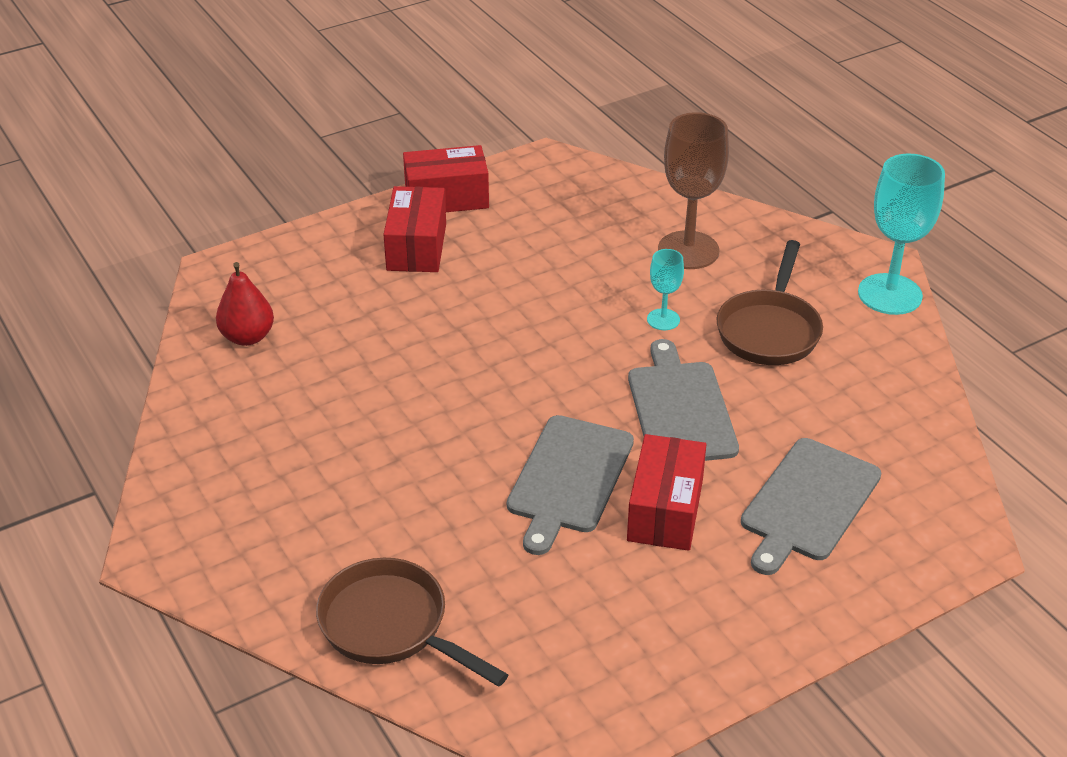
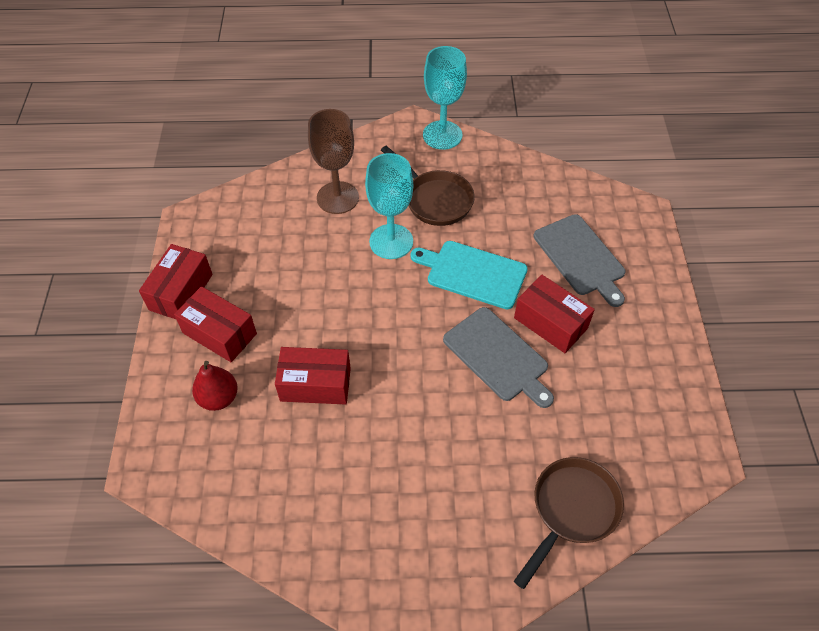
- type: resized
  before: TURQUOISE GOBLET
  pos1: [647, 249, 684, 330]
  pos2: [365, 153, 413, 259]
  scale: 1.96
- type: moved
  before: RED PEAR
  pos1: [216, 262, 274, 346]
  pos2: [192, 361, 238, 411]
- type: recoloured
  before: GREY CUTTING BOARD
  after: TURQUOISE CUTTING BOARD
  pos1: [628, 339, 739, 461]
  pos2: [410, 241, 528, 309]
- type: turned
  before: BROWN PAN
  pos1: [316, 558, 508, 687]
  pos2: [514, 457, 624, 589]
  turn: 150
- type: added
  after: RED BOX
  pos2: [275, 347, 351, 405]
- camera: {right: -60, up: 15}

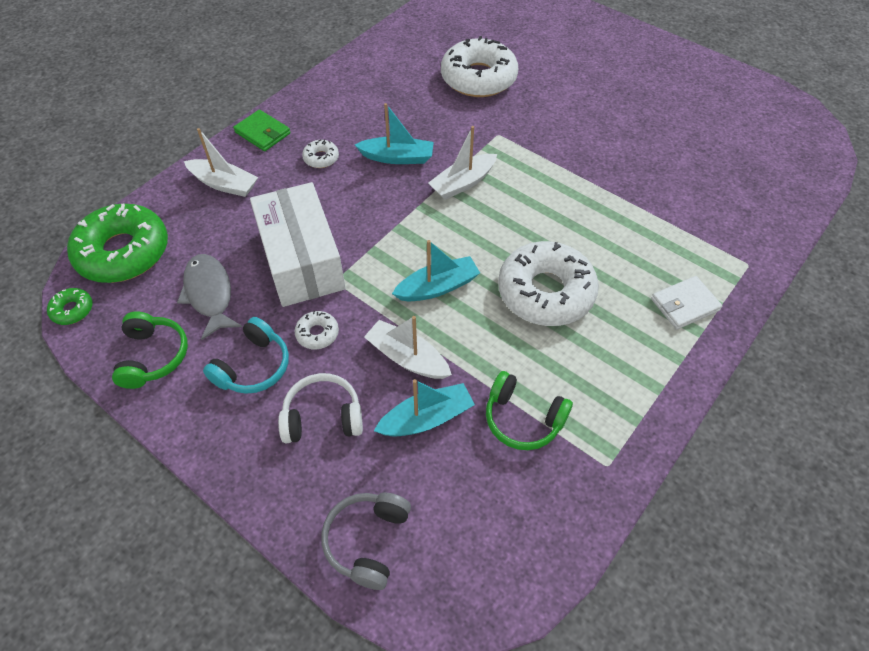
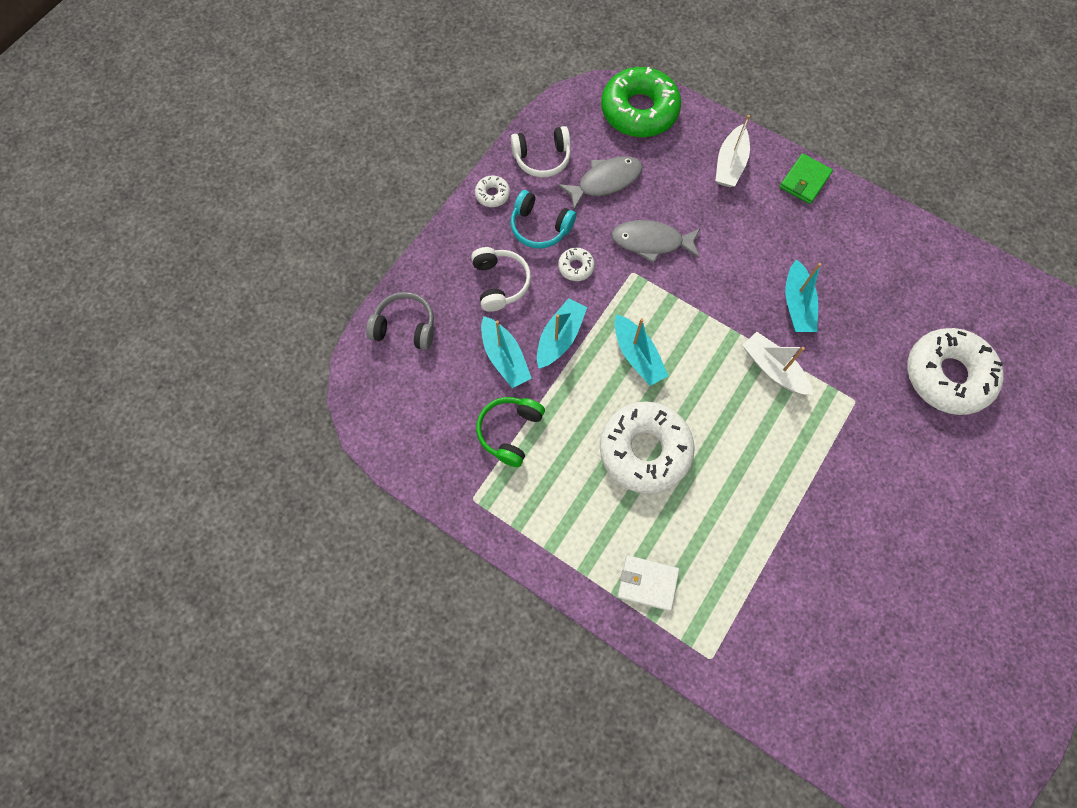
- type: moved
  before: WHITE DONUT
  pos1: [302, 139, 339, 168]
  pos2: [475, 176, 510, 207]
- type: replaced
  before: WHITE BOX
  after: GREY FISH
  pos1: [250, 182, 346, 307]
  pos2: [611, 220, 700, 263]
- type: turned
  before: WHITE WALLET
  pos1: [651, 276, 722, 330]
  pos2: [618, 555, 679, 611]
  turn: -45
- type: removed
  before: GREEN DONUT
  pos1: [47, 288, 93, 325]
- type: recoloured
  before: GREEN HEADPHONES
  after: WHITE HEADPHONES
  pos1: [112, 312, 188, 389]
  pos2: [511, 126, 571, 178]
- type: recoloured
  before: WHITE BOAT
  after: TURQUOISE BOAT
  pos1: [364, 316, 452, 379]
  pos2: [537, 298, 587, 369]
- camera: {right: 85, up: 15}

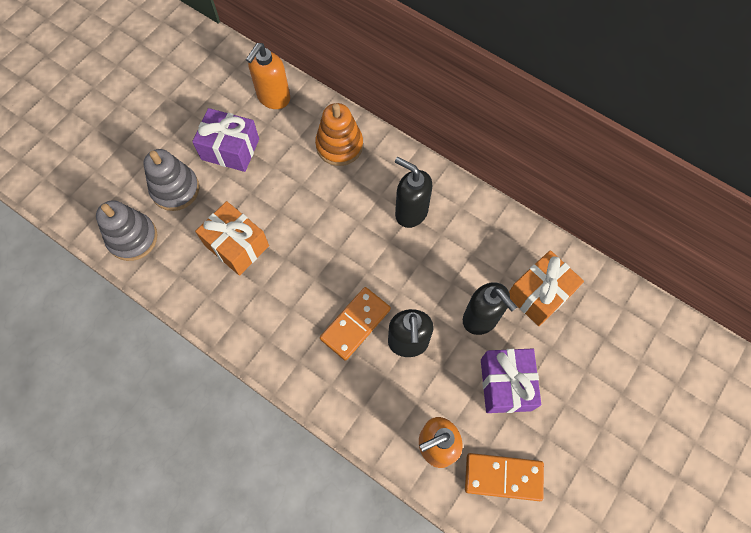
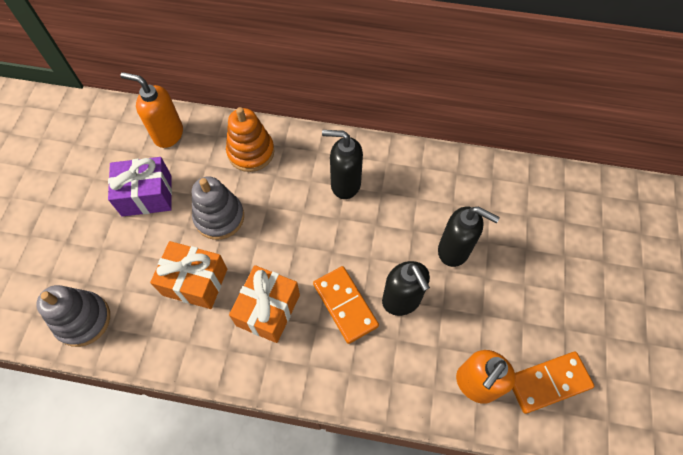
- type: turned
  before: ORANGE SOAP DISPENSER
  pos1: [246, 43, 290, 109]
  pos2: [120, 72, 183, 148]
  turn: 105
- type: moved
  before: GREY STACKING TOY
  pos1: [143, 149, 199, 211]
  pos2: [192, 176, 244, 240]
- type: moved
  before: ORANGE GIFT
  pos1: [509, 250, 584, 326]
  pos2: [229, 265, 300, 343]
- type: turned
  before: ORANGE DOMINO
  pos1: [320, 287, 391, 360]
  pos2: [313, 266, 379, 344]
  turn: -45
- type: removed
  before: PURPLE GIFT
  pos1: [481, 349, 541, 413]
- camera: {right: -25, up: -5}

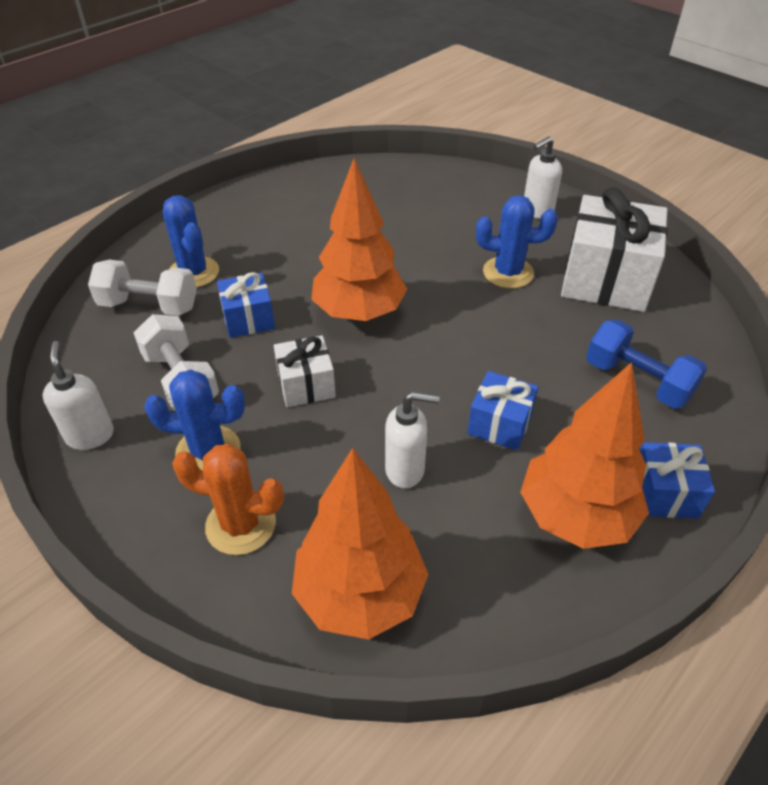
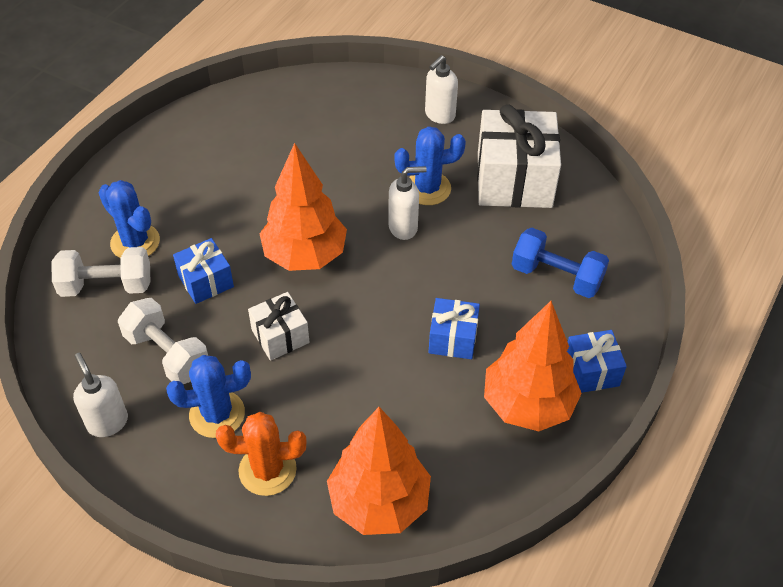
- type: moved
  before: WHITE SOAP DISPENSER
  pos1: [385, 392, 440, 488]
  pos2: [388, 166, 427, 240]
- camera: {right: -15, up: 5}

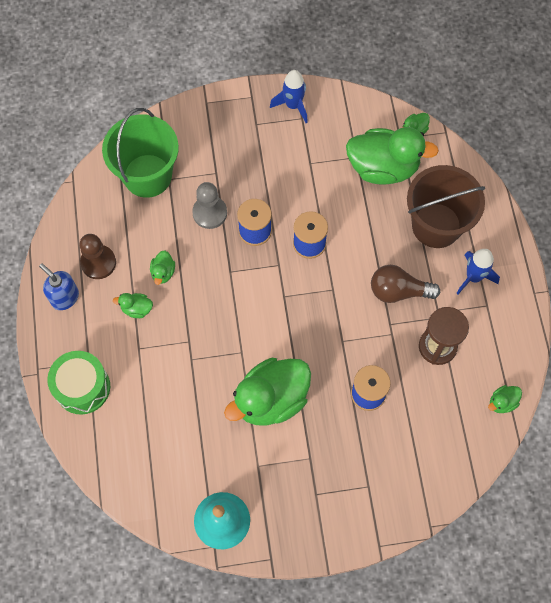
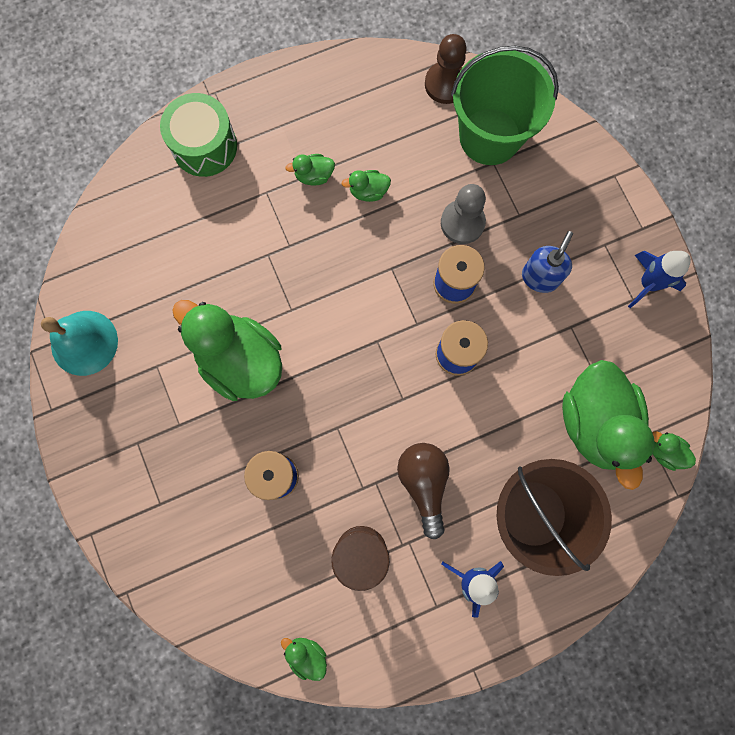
- type: moved
  before: BROWN PAWN
  pos1: [79, 234, 116, 279]
  pos2: [425, 34, 467, 104]
- type: moved
  before: BLUE SOAP DISPENSER
  pos1: [39, 263, 79, 310]
  pos2: [522, 231, 573, 293]
- type: turned
  before: GREEN DUCK
  pos1: [113, 293, 153, 318]
  pos2: [285, 154, 335, 186]
  turn: -90
- camera: {right: 75, up: 10}

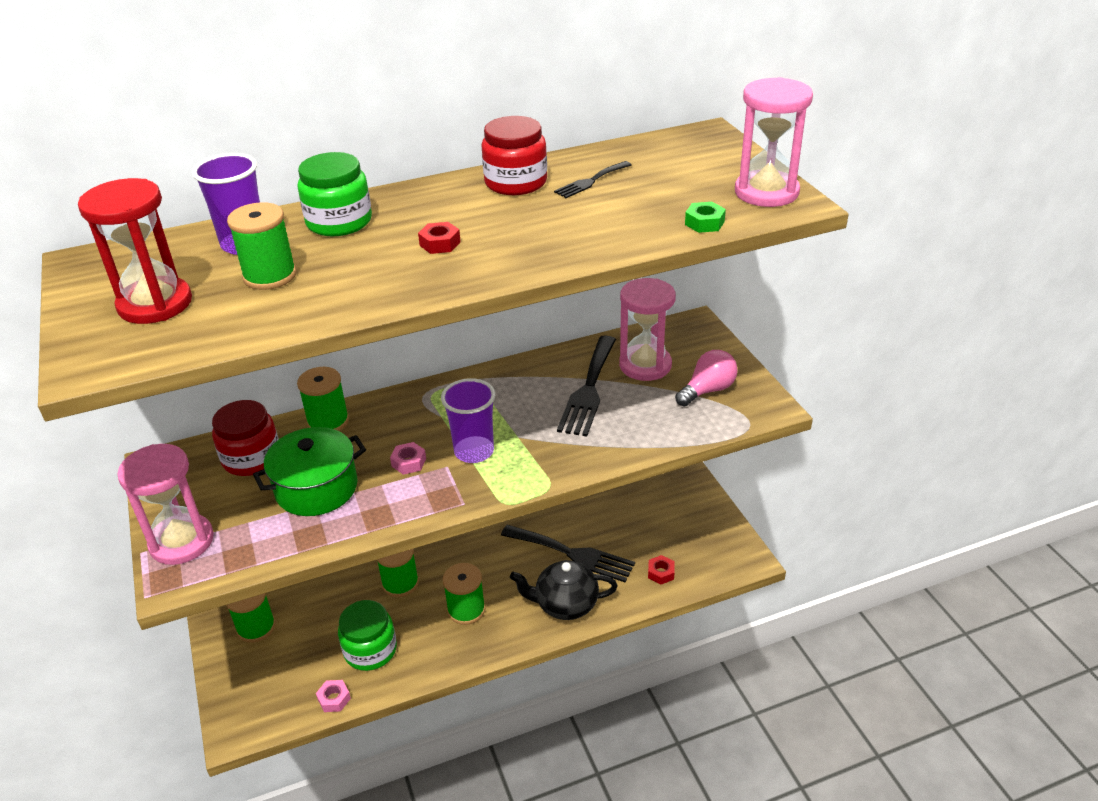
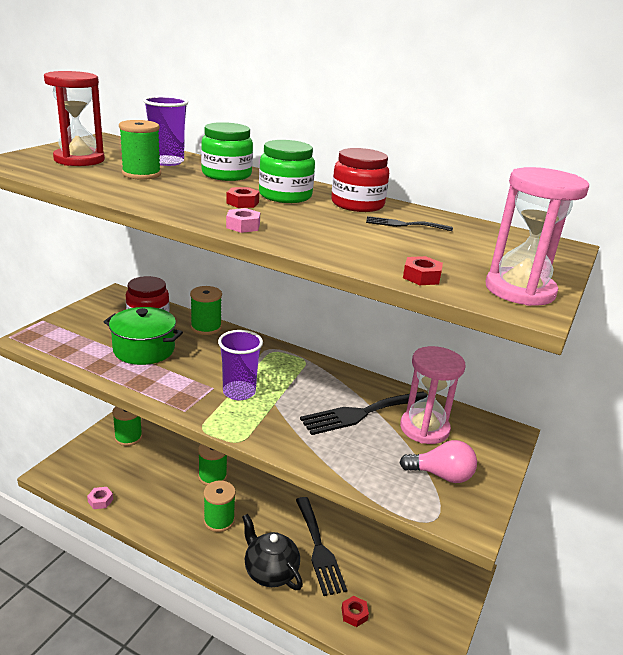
- type: recoloured
  before: GREEN NUT
  after: RED NUT
  pos1: [685, 202, 726, 233]
  pos2: [403, 256, 443, 285]
- type: moved
  before: PINK NUT
  pos1: [390, 442, 426, 475]
  pos2: [226, 208, 260, 233]
- type: removed
  before: PINK HOURGLASS
  pos1: [117, 444, 214, 565]
- type: moved
  before: GREEN JAR
  pos1: [338, 600, 397, 671]
  pos2: [259, 140, 315, 203]
- camera: {right: 45, up: -10}

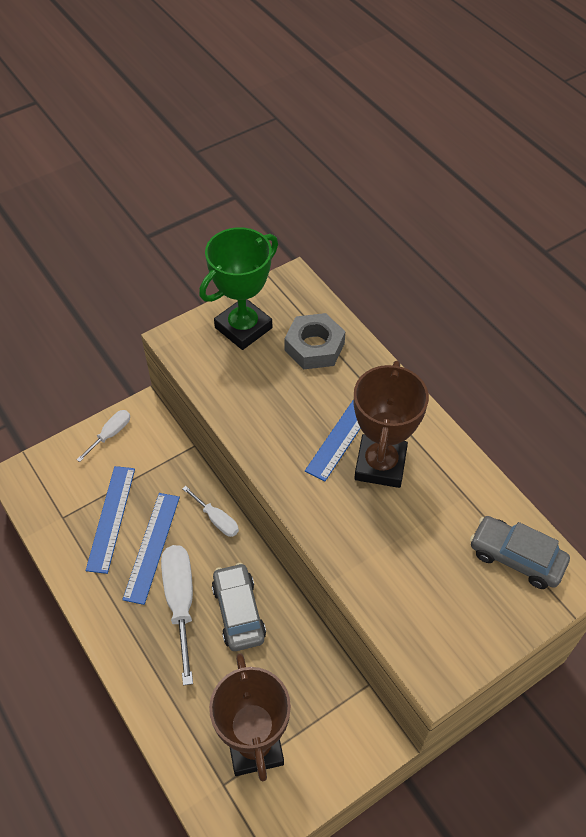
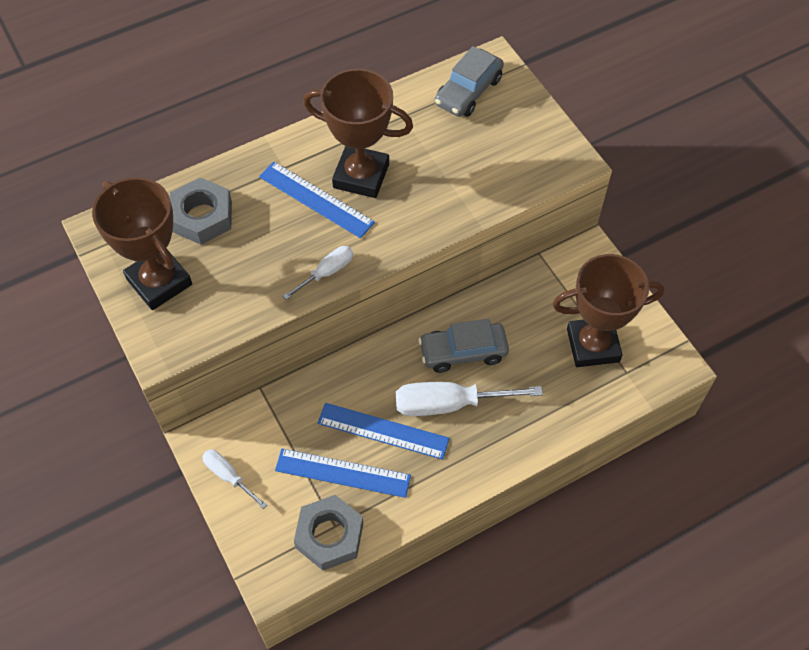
- type: recoloured
  before: GREEN TROPHY
  after: BROWN TROPHY
  pos1: [199, 227, 278, 350]
  pos2: [92, 177, 192, 310]
- type: moved
  before: WHITE SCREWDRIVER
  pos1: [182, 486, 239, 537]
  pos2: [283, 246, 353, 300]
- type: added
  after: GREY NUT
  pos2: [294, 495, 363, 571]
- camera: {right: -85, up: 5}

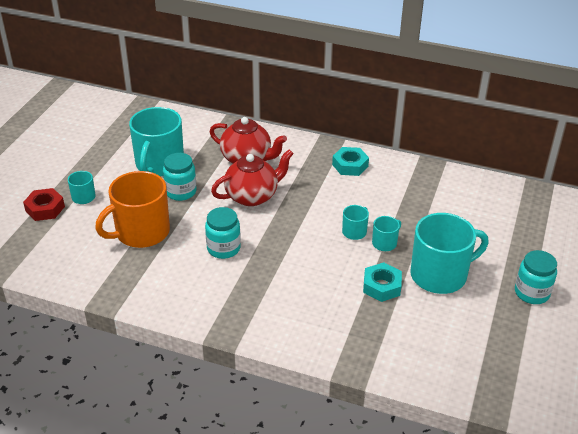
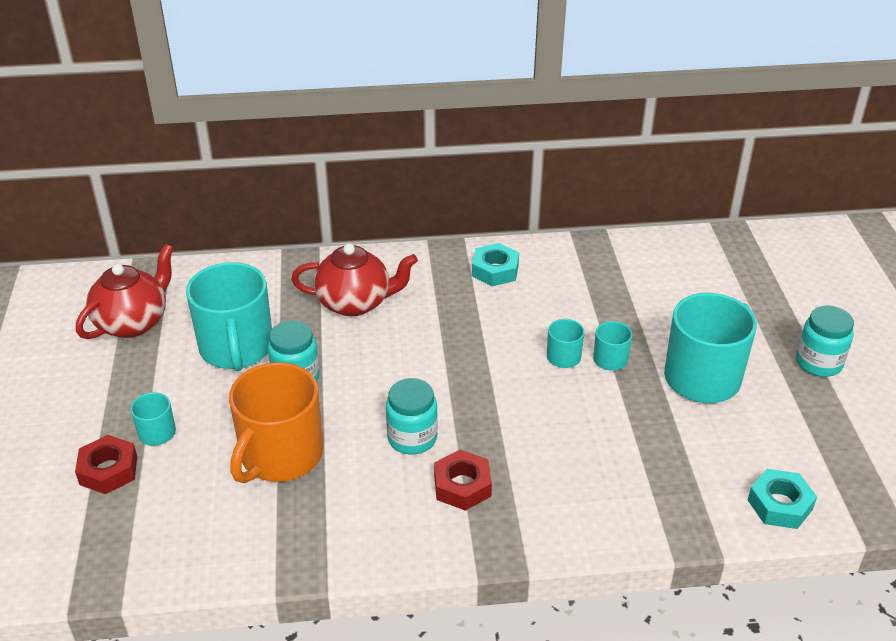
- type: moved
  before: RED TEAPOT
  pos1: [211, 149, 294, 206]
  pos2: [76, 244, 174, 339]
- type: moved
  before: TURQUOISE NUT
  pos1: [363, 262, 402, 302]
  pos2: [748, 469, 817, 529]
- type: added
  after: RED NUT
  pos2: [434, 450, 492, 511]
- camera: {right: -25, up: 0}

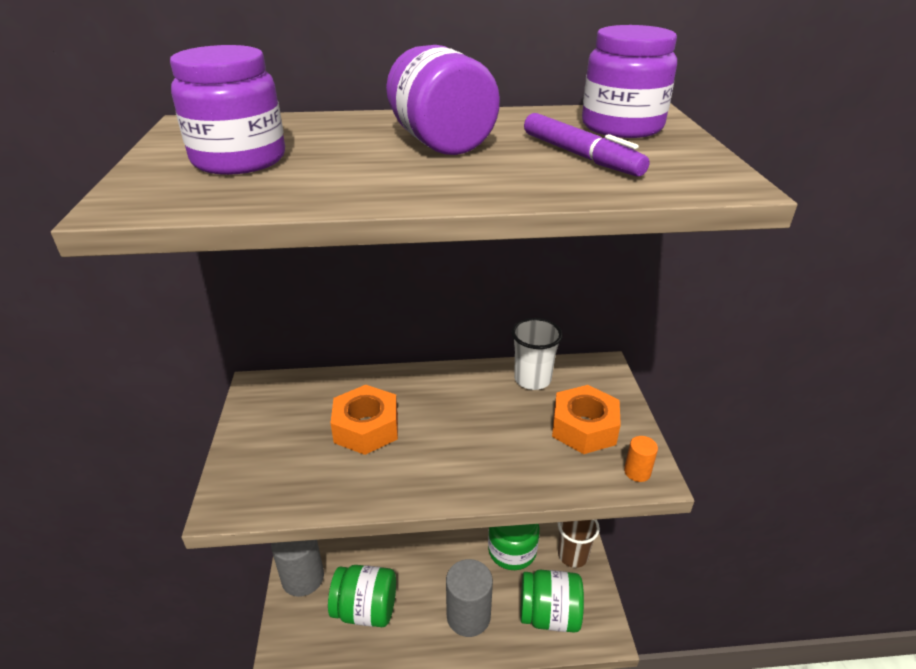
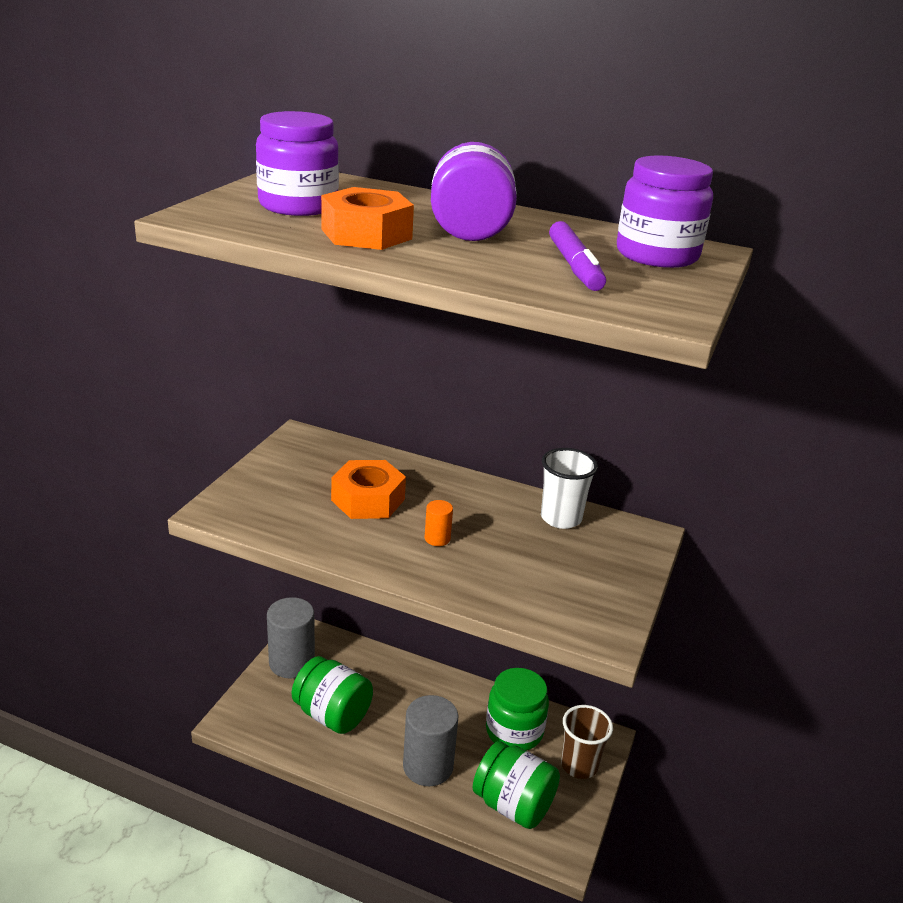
- type: moved
  before: ORANGE NUT
  pos1: [552, 385, 621, 454]
  pos2: [321, 187, 414, 250]
- type: moved
  before: ORANGE CYLINDER
  pos1: [624, 436, 658, 482]
  pos2: [425, 500, 453, 546]
- camera: {right: 25, up: -5}

